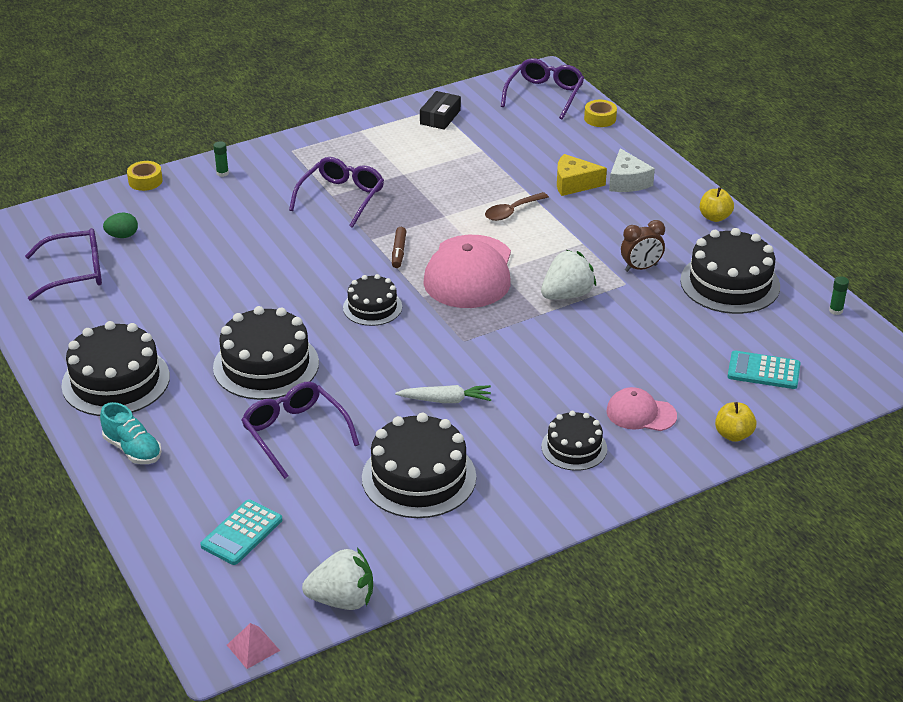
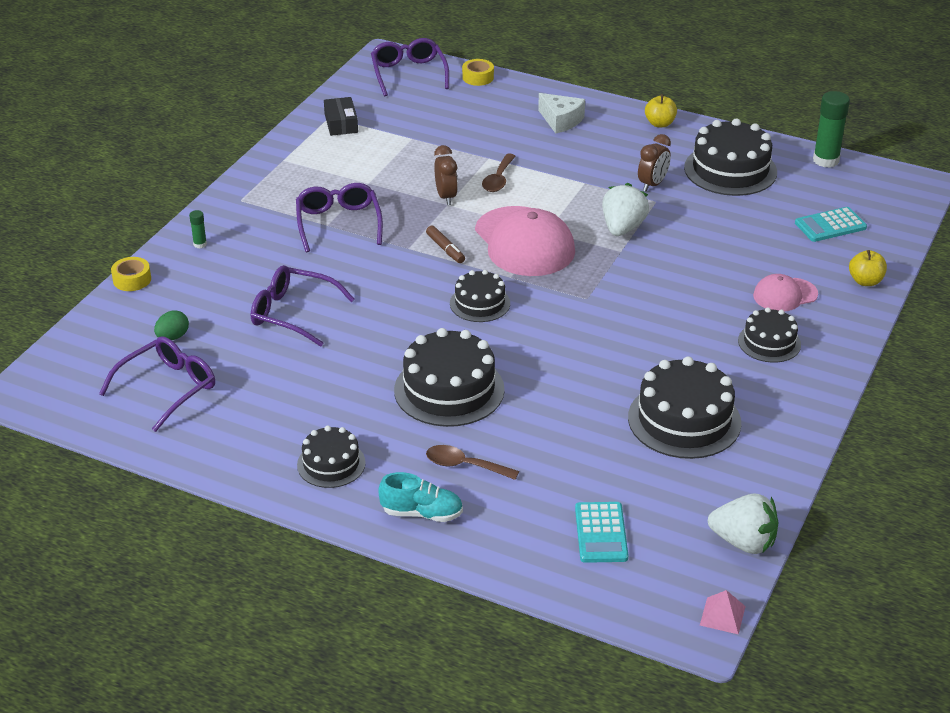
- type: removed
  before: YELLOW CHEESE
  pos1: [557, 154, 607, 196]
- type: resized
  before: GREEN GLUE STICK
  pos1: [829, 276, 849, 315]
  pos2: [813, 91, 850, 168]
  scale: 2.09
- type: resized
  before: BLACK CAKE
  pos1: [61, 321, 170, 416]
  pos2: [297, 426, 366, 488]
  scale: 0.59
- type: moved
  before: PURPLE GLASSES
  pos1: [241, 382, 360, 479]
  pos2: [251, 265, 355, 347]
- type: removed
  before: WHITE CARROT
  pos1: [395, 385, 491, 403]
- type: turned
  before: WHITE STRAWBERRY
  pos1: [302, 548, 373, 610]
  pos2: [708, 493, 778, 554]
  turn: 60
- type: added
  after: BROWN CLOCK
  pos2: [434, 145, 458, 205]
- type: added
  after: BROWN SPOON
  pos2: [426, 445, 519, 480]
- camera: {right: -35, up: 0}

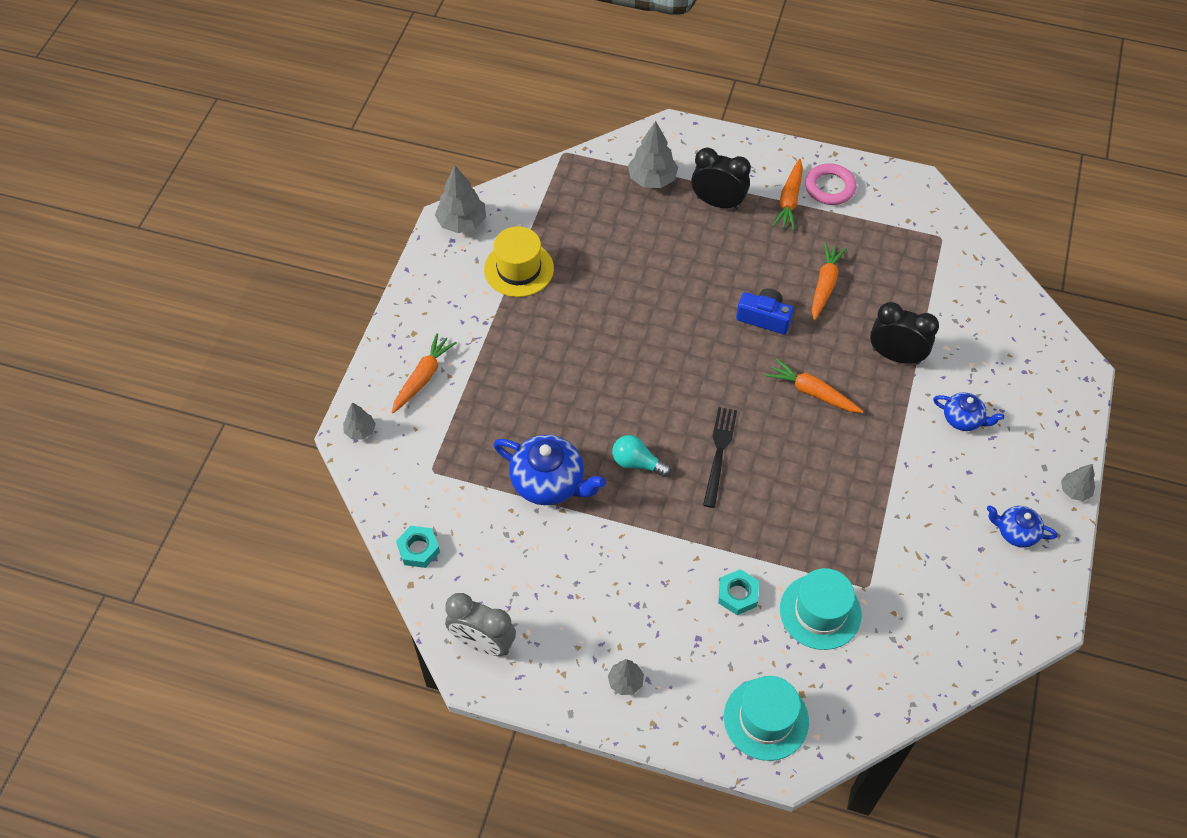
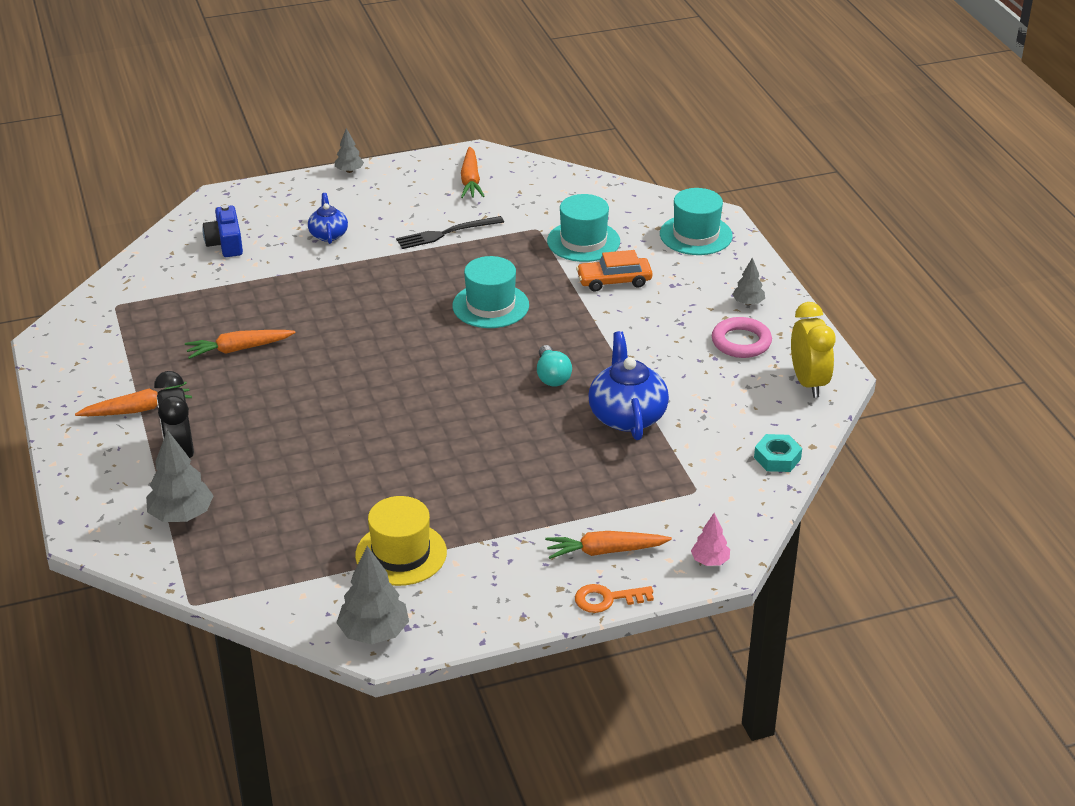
- type: moved
  before: PINK RING
  pos1: [805, 163, 856, 205]
  pos2: [712, 317, 772, 358]
- type: moved
  before: BLUE CAMERA
  pos1: [736, 288, 794, 335]
  pos2: [203, 205, 243, 257]
- type: removed
  before: BLACK CLOCK
  pos1: [870, 302, 939, 365]
- type: moved
  before: ORANGE CARROT
  pos1: [766, 359, 863, 413]
  pos2: [461, 147, 484, 198]
- type: recoloured
  before: GREY TREE
  after: PINK TREE
  pos1: [343, 402, 376, 440]
  pos2: [691, 513, 730, 566]
- type: moved
  before: BLACK FORK
  pos1: [703, 407, 737, 508]
  pos2: [396, 216, 504, 249]
- type: removed
  before: BLUE TEAPOT
  pos1: [987, 505, 1058, 547]
- type: replaced
  before: TURQUOISE NUT
  after: ORANGE CAR
  pos1: [718, 569, 759, 615]
  pos2: [576, 250, 652, 292]
- type: recoloured
  before: GREY CLOCK
  after: YELLOW CLOCK
  pos1: [445, 593, 516, 656]
  pos2: [791, 302, 836, 398]
- type: added
  after: TURQUOISE HAT
  pos2: [452, 256, 529, 328]
- type: added
  after: ORANGE KEY
  pos2: [575, 584, 654, 613]
- camera: {right: -125, up: -20}

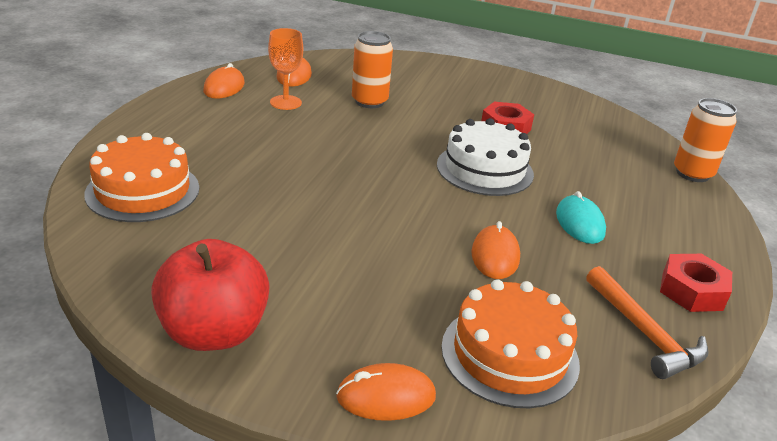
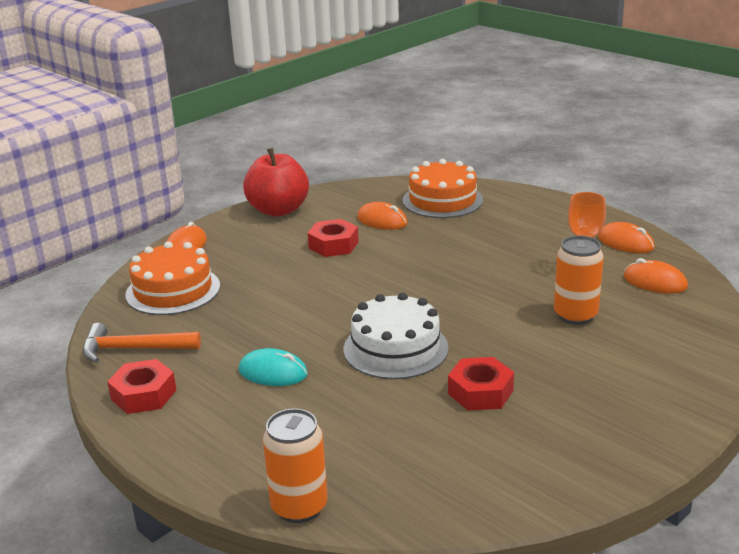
- type: moved
  before: ORANGE MOUSE
  pos1: [471, 221, 520, 279]
  pos2: [357, 202, 408, 230]
- type: added
  after: RED NUT
  pos2: [308, 219, 359, 257]
- camera: {right: 120, up: -5}

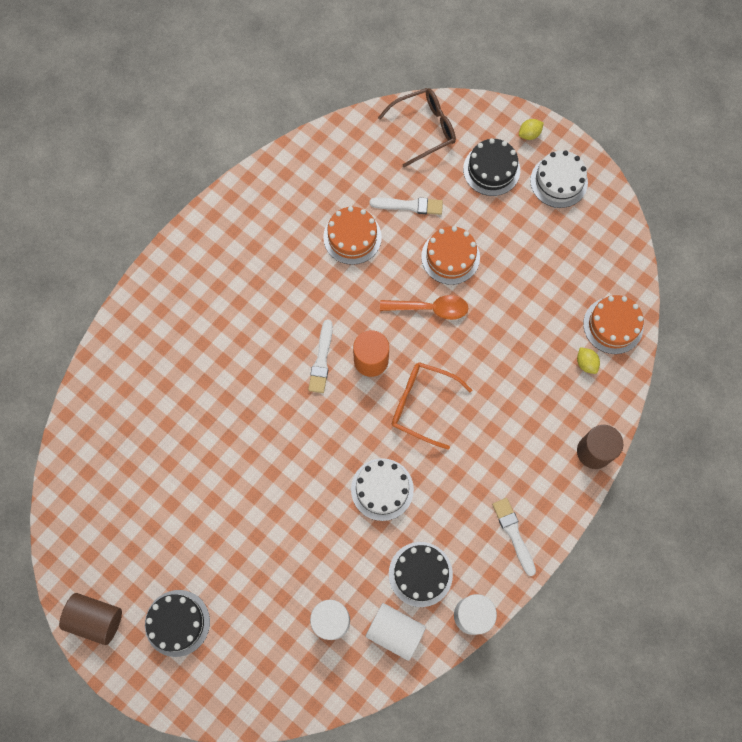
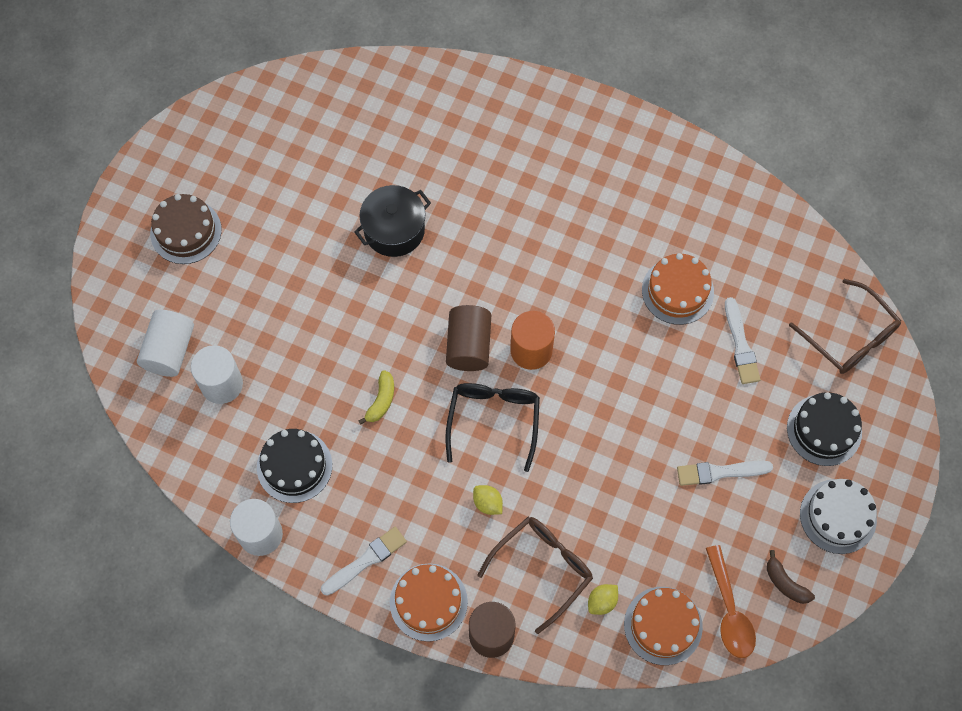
- type: moved
  before: YELLOW LEMON
  pos1: [519, 119, 544, 140]
  pos2: [473, 485, 503, 515]
- type: moved
  before: ORANGE CAKE
  pos1: [421, 226, 480, 285]
  pos2: [390, 564, 468, 642]
- type: moved
  before: ORANGE SPOON
  pos1: [380, 295, 469, 320]
  pos2: [706, 545, 756, 658]
- type: moved
  before: WHITE BRUSH
  pos1: [308, 319, 333, 393]
  pos2: [677, 461, 773, 486]
- type: recoloured
  before: ORANGE GLASSES
  after: BLACK GLASSES
  pos1: [392, 362, 472, 450]
  pos2: [445, 383, 540, 472]
- type: replaced
  before: WHITE CAKE
  after: YELLOW BANANA
  pos1: [351, 458, 414, 521]
  pos2: [358, 370, 394, 425]
- type: recoloured
  before: BLACK CAKE
  after: BROWN CAKE
  pos1: [145, 590, 210, 657]
  pos2: [150, 194, 222, 264]
- type: moved
  before: BROWN CYLINDER
  pos1: [59, 593, 122, 645]
  pos2: [446, 305, 491, 371]
- type: moved
  before: WHITE CYLINDER
  pos1: [365, 603, 426, 661]
  pos2: [137, 310, 194, 377]
- type: added
  after: BLACK POT
  pos2: [354, 185, 431, 257]
- type: added
  after: BROWN GLASSES
  pos2: [477, 517, 593, 634]
- type: added
  after: BROWN BANANA
  pos2: [767, 550, 815, 604]
- camera: {right: 75, up: -5}

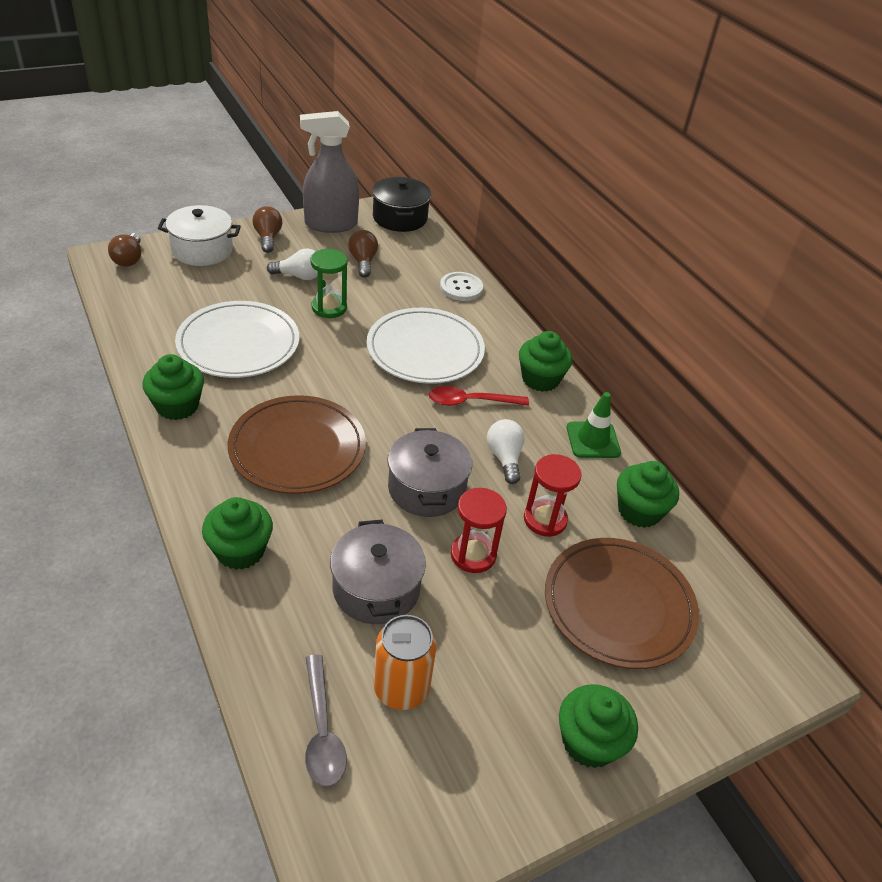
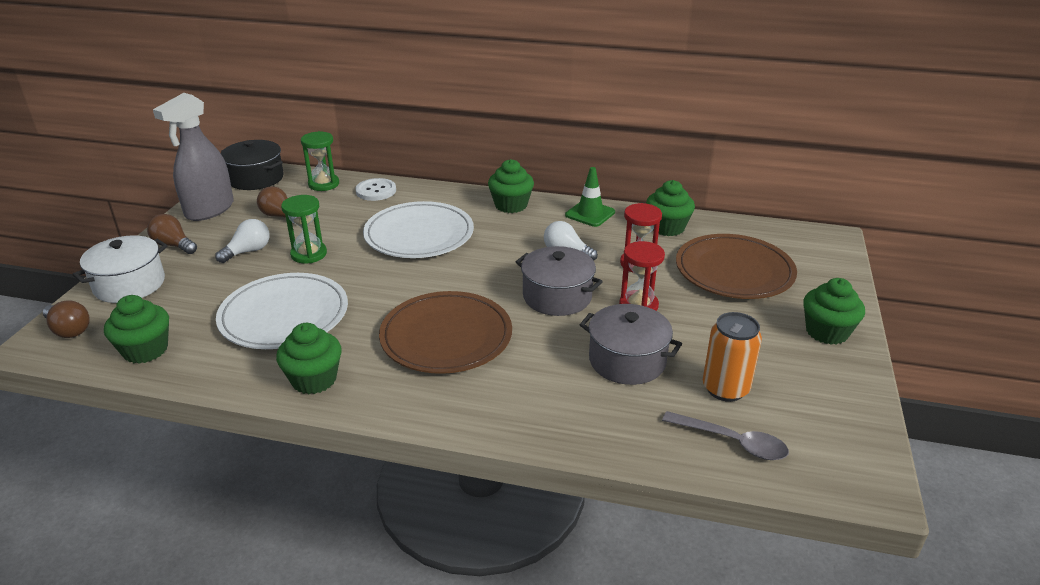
- type: removed
  before: RED SPOON
  pos1: [429, 386, 529, 406]
- type: moved
  before: GREEN CUPCAKE
  pos1: [202, 497, 273, 570]
  pos2: [104, 295, 169, 363]
- type: added
  after: GREEN HOURGLASS
  pos2: [301, 131, 339, 191]
- camera: {right: -45, up: -10}

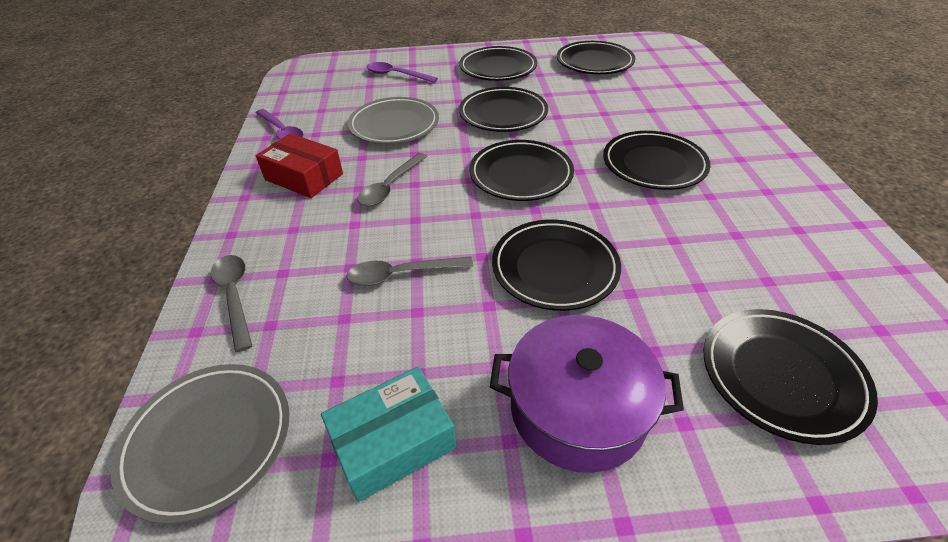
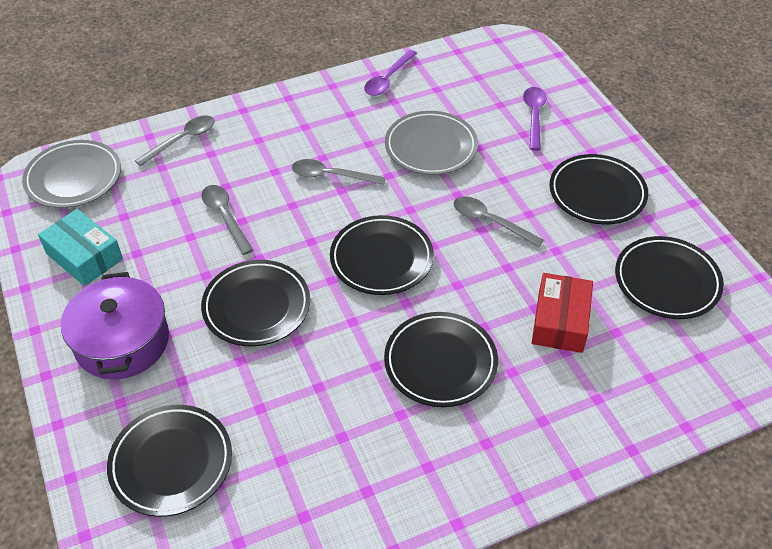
- type: replaced
  before: BLACK PLATE
  after: GREY SPOON
  pos1: [459, 87, 548, 132]
  pos2: [453, 196, 544, 247]
- type: moved
  before: RED BOX
  pos1: [256, 133, 343, 198]
  pos2: [532, 273, 593, 353]
- camera: {right: 70, up: 5}

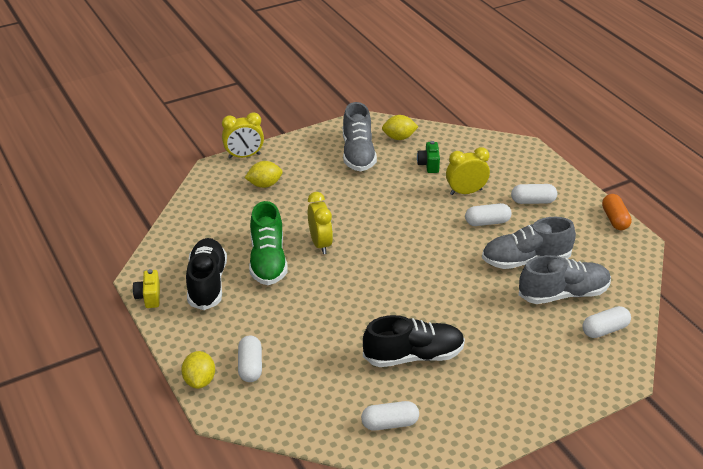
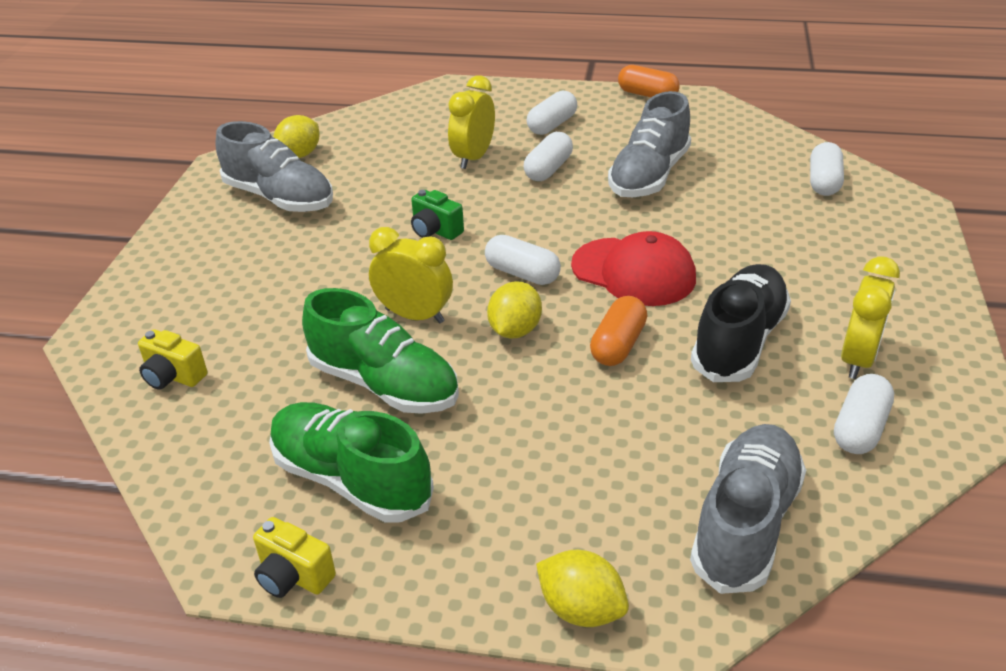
- type: moved
  before: YELLOW CLOCK
  pos1: [222, 112, 264, 159]
  pos2: [841, 256, 900, 379]
- type: moved
  before: GREEN CAMERA
  pos1: [417, 141, 440, 173]
  pos2: [411, 190, 464, 240]
- type: moved
  before: YELLOW LEMON
  pos1: [245, 161, 283, 188]
  pos2: [487, 281, 542, 339]
- type: recoloured
  before: BLACK SHOE
  after: GREEN SHOE
  pos1: [186, 238, 227, 310]
  pos2: [269, 402, 434, 523]
- type: moved
  before: GREY SHOE
  pos1: [519, 255, 611, 304]
  pos2: [690, 424, 806, 594]
- type: moved
  before: WHITE CAPSULE
  pos1: [238, 336, 262, 382]
  pos2: [485, 235, 561, 285]
- type: added
  after: RED CAP
  pos2: [571, 231, 696, 306]
- type: added
  after: ORANGE CAPSULE
  pos2: [590, 296, 647, 366]
- type: added
  after: YELLOW CAMERA
  pos2: [138, 329, 207, 390]
- camera: {right: -50, up: 0}

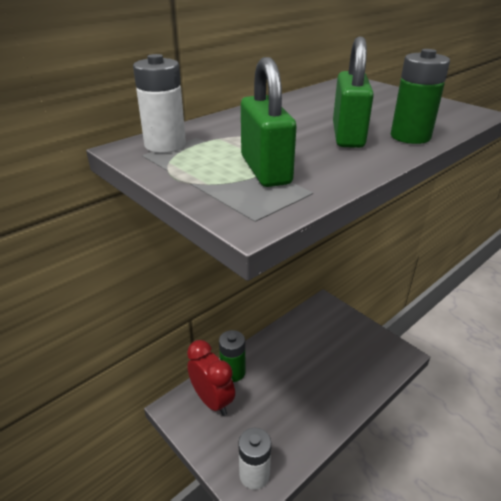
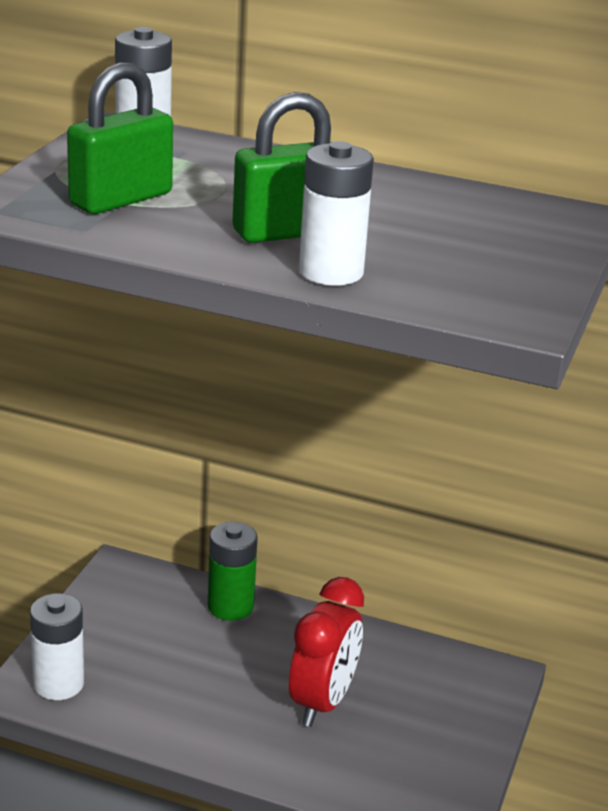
- type: recoloured
  before: GREEN BATTERY
  after: WHITE BATTERY
  pos1: [391, 49, 450, 144]
  pos2: [299, 141, 374, 286]
- type: moved
  before: RED CLOCK
  pos1: [187, 340, 235, 416]
  pos2: [289, 577, 364, 727]
- camera: {right: 60, up: -5}

